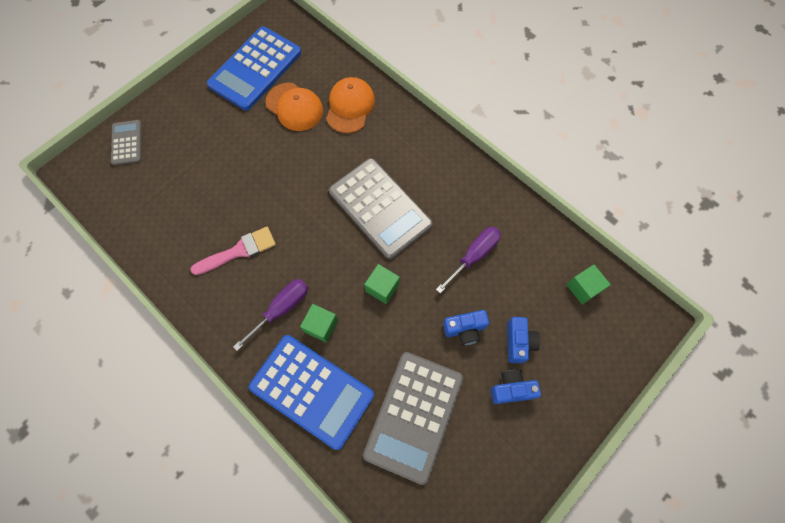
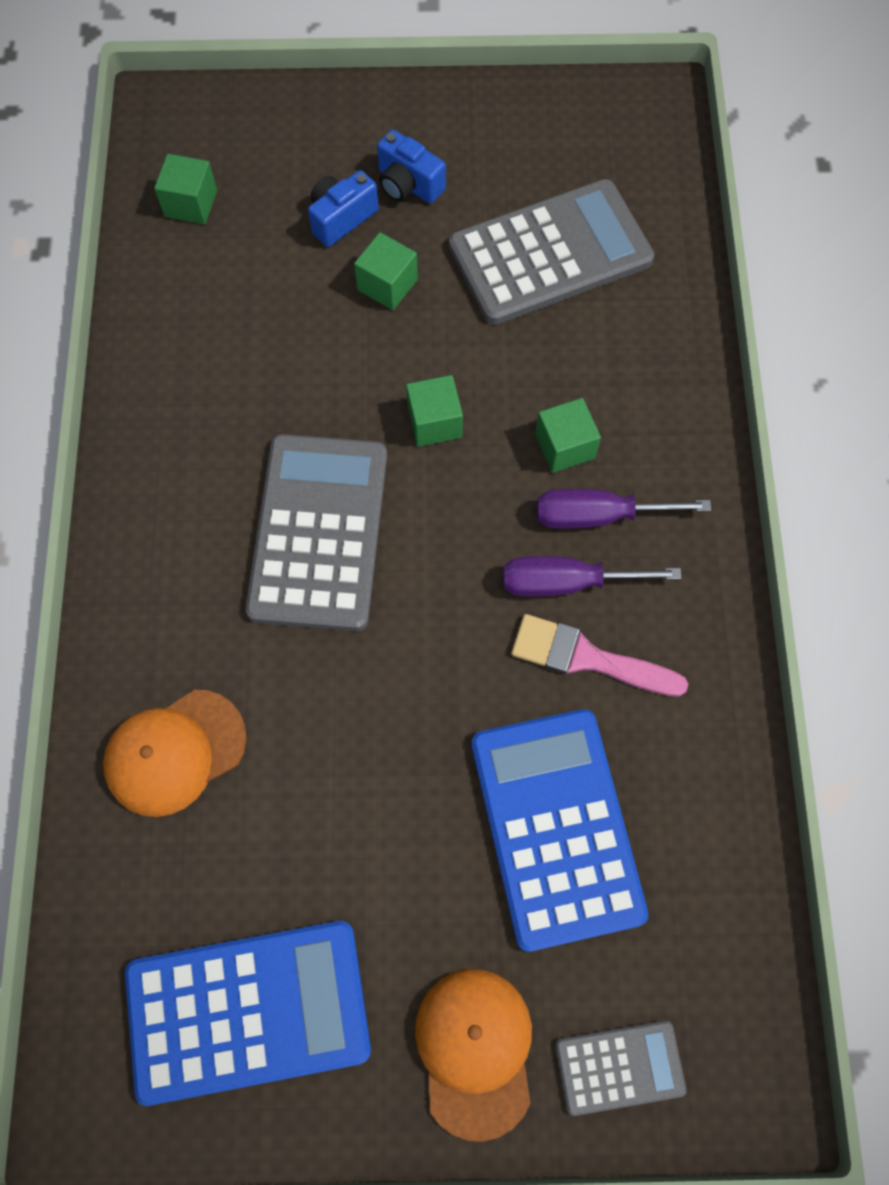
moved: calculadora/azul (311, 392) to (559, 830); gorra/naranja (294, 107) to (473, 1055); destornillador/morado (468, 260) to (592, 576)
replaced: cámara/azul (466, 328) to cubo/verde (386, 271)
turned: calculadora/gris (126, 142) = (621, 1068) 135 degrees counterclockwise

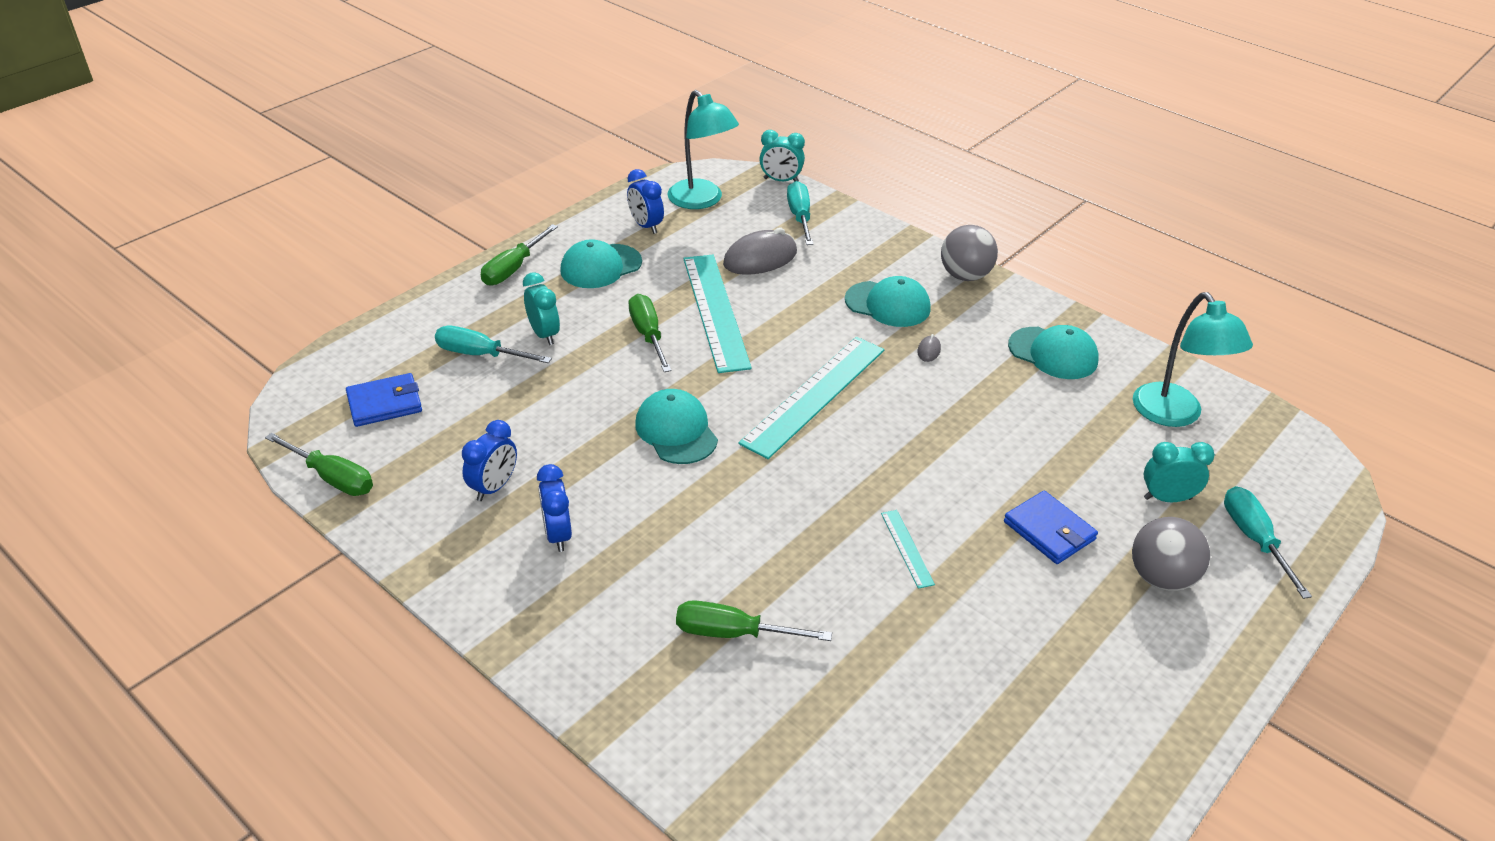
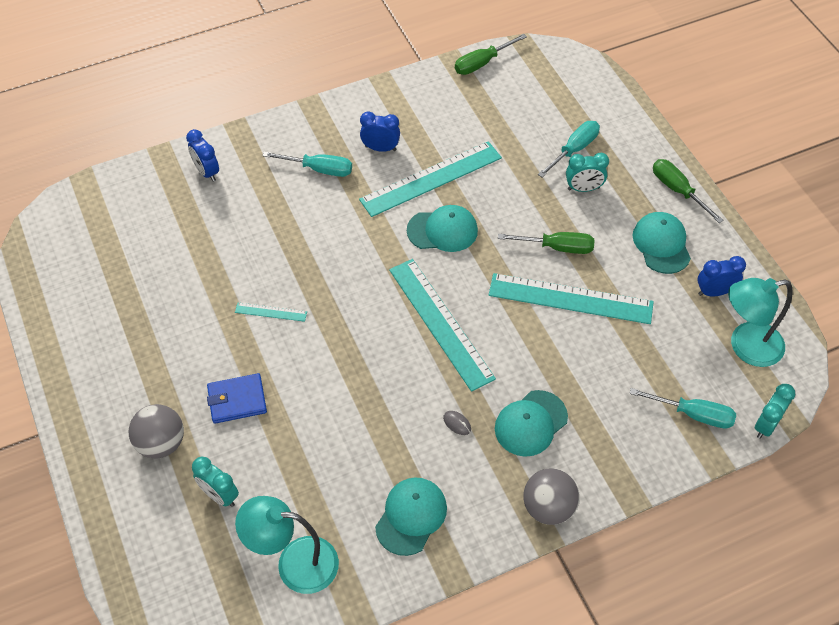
removed: cartera/azul (384, 400); destornillador/verde (754, 620); ratón/gris (760, 251)
added: regla/turquesa (430, 179)
moved: despertador/azul (489, 460) to (202, 155); destornillador/turquesa (1268, 542) to (307, 164)
turned: gorra/turquesa (1053, 352) = (411, 517) 150 degrees clockwise; despertador/turquesa (1179, 472) = (215, 481) 105 degrees clockwise

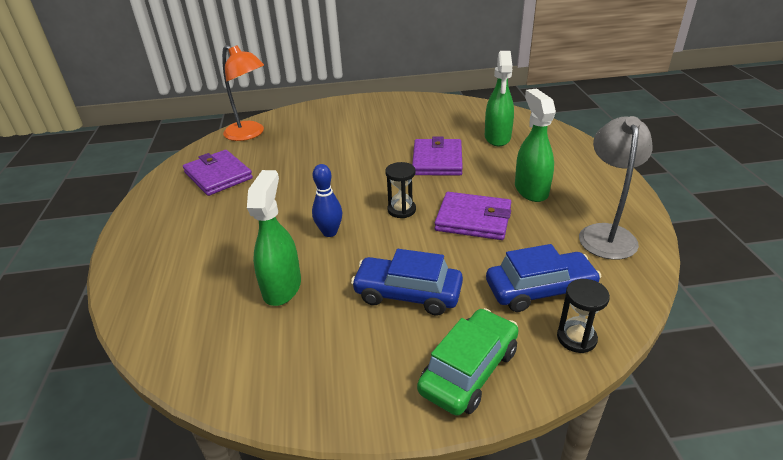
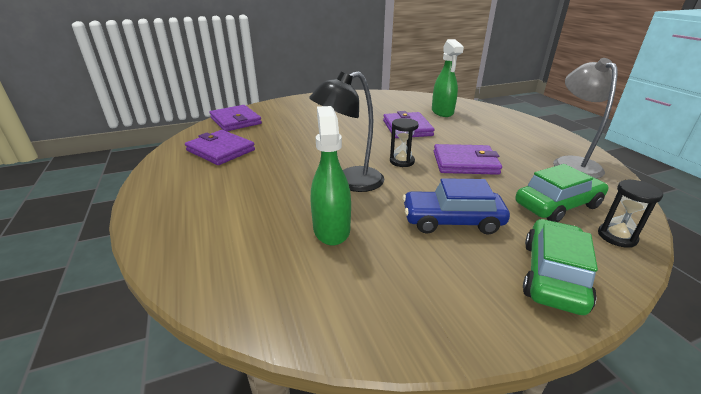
removed: pulverizador/verde (535, 145)
replaced: lámpara/naranja (243, 93) to cartera/morado (236, 118); bolo/azul (327, 200) to lámpara/negro (346, 131)
recoloured: coche/azul (544, 278) to coche/verde (562, 193)

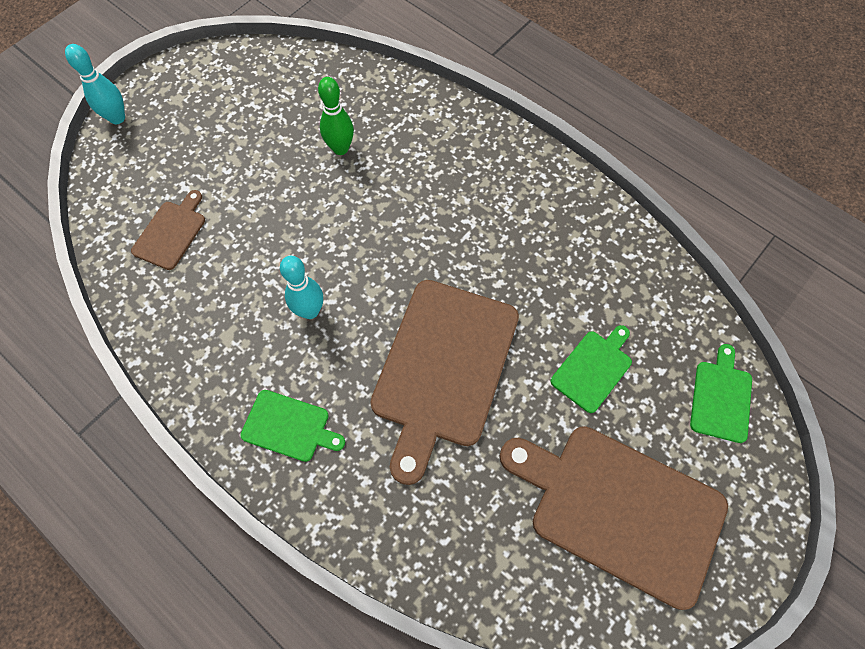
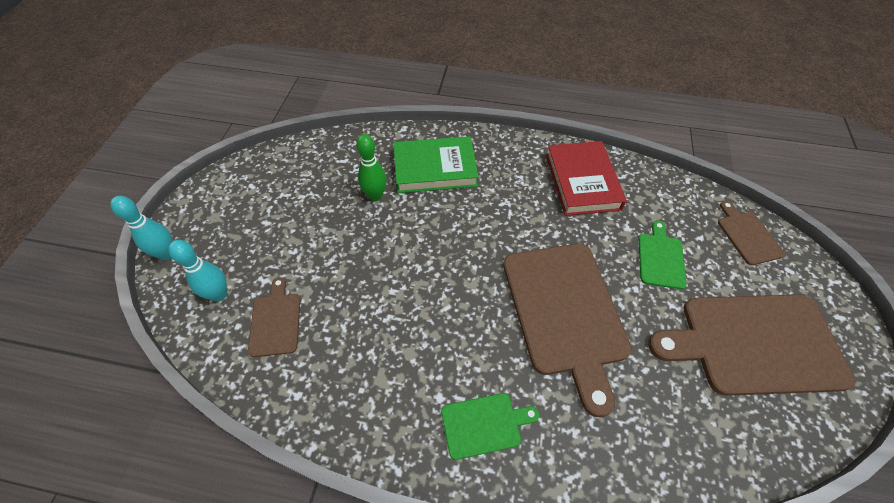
added: libro/verde (436, 164); libro/rojo (586, 178)
moved: bolo/turquesa (301, 287) to (197, 270)
recoloured: tabla de cortar/verde (721, 393) to tabla de cortar/marrón (751, 233)

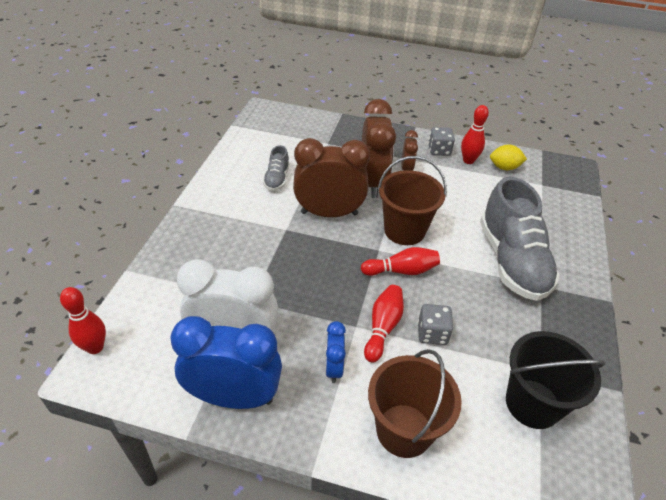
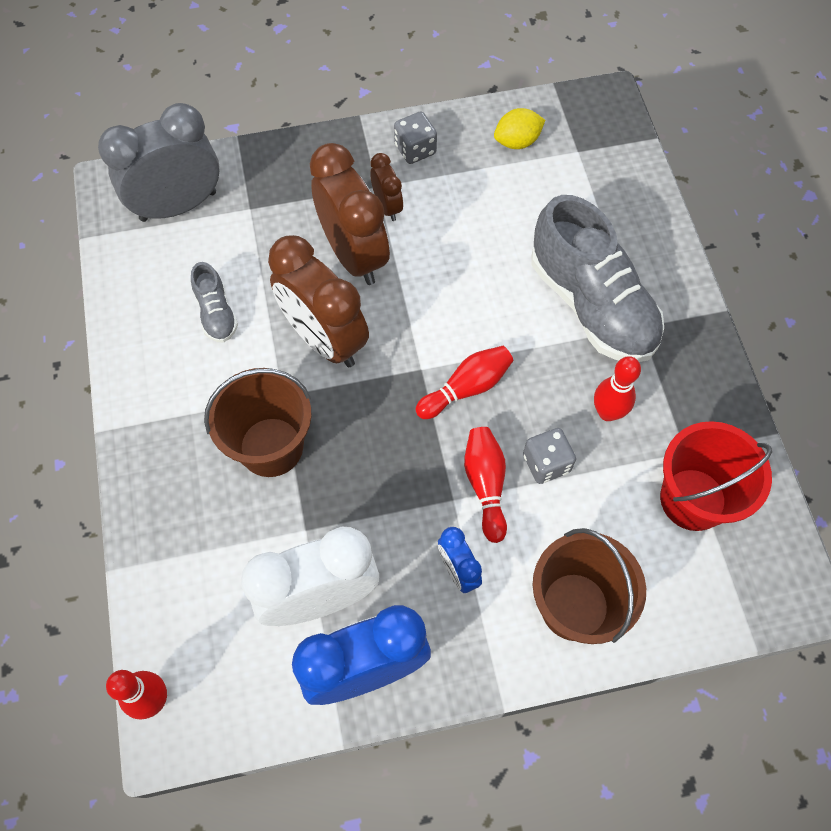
added: despertador/gris (159, 162)
moved: balde/marrón (412, 200) to (257, 422); bolo/rojo (475, 134) to (617, 388)
recoloured: balde/negro (555, 380) to balde/rojo (716, 476)
turned: despertador/marrón (331, 177) = (318, 301) 105 degrees counterclockwise

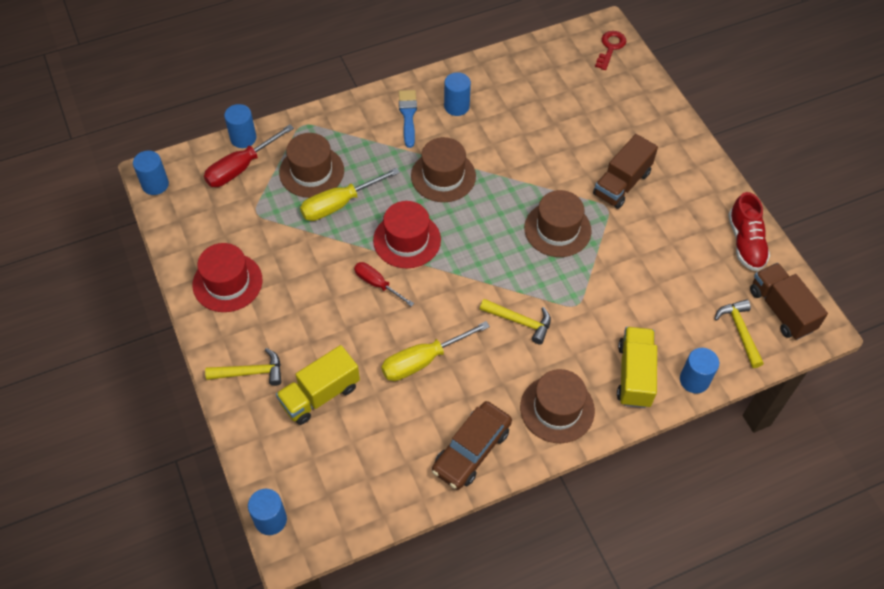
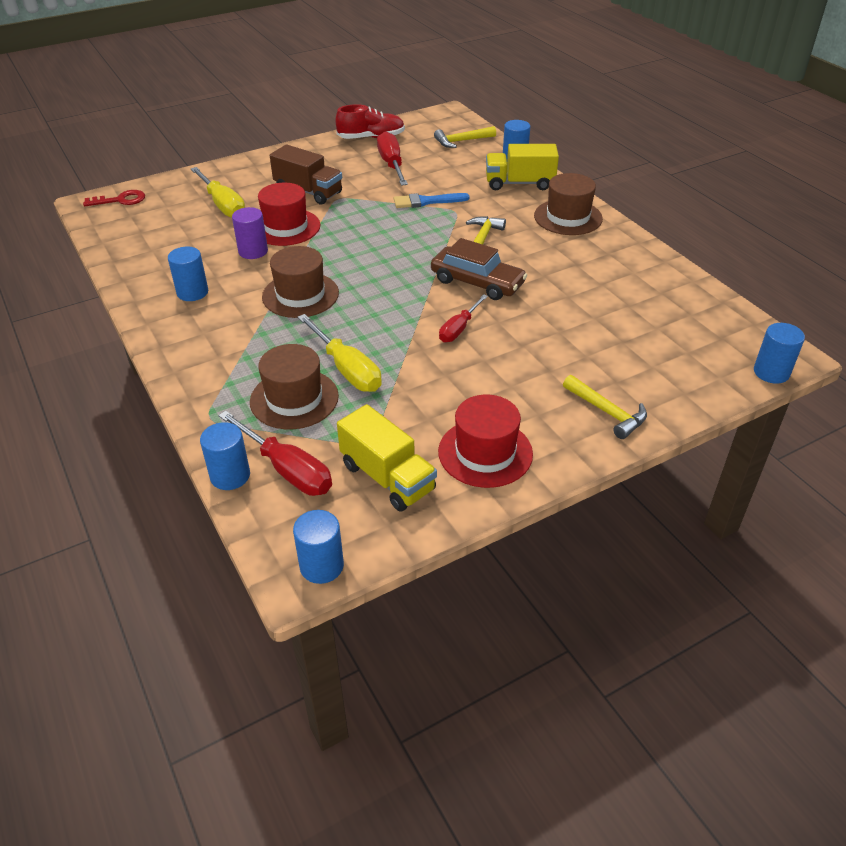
removed: sombrero/marrón (558, 223); camión/marrón (789, 301)
added: cilindro/morado (250, 233); destornillador/rojo (392, 158)
moved: camión/amarillo (318, 385) to (387, 458); sombrero/rojo (407, 234) to (289, 214); destornillador/amarillo (435, 351) to (218, 192); pincel/azul (408, 119) to (432, 200); coche/marrón (472, 445) to (479, 269)
turned: martillo/amarillo (243, 367) = (605, 407) 150 degrees clockwise; llave/rojo (610, 50) = (114, 198) 150 degrees clockwise

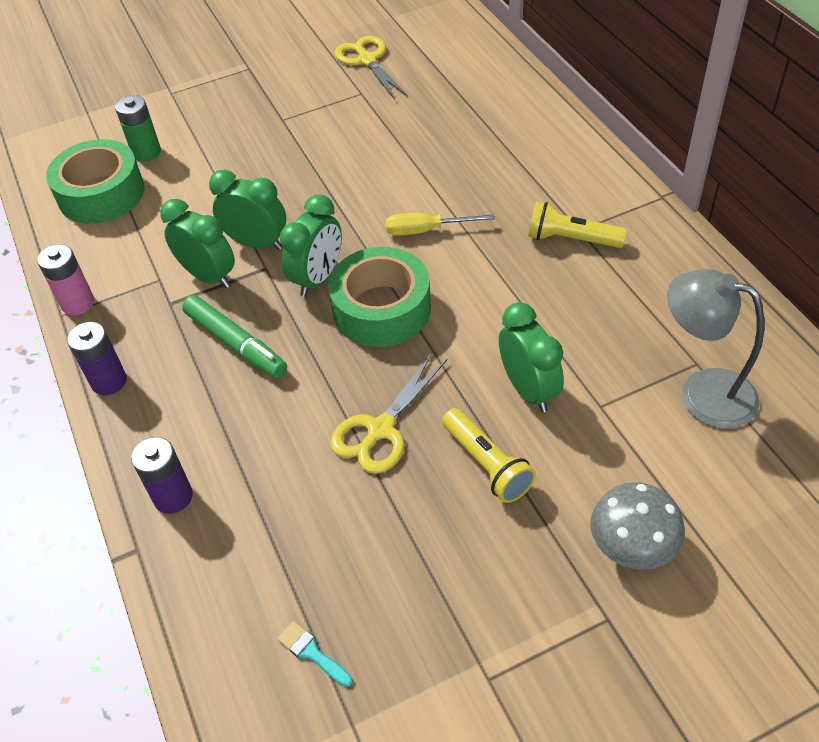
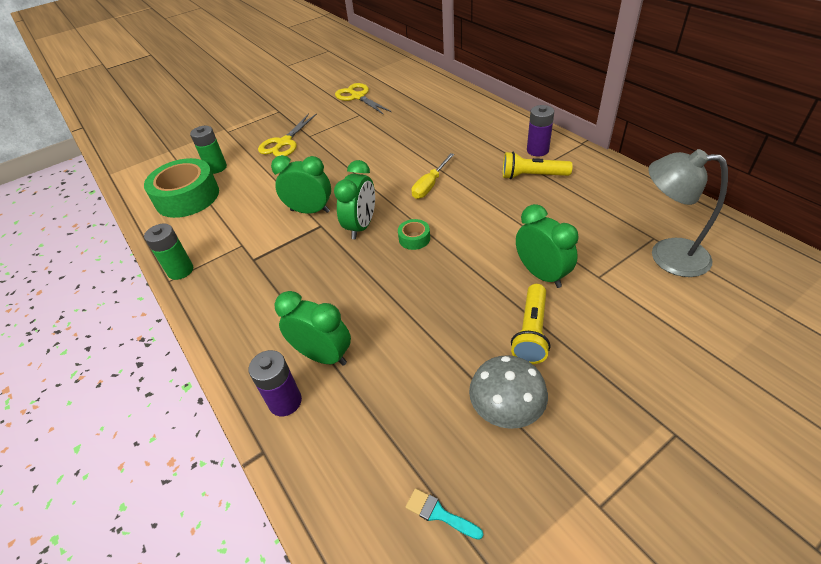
removed: rotulador/verde (234, 336)
moved: pila/morado (97, 358) to (540, 130); despertador/verde (197, 243) to (312, 328); tijeras/amarillo (389, 413) to (287, 135); seta/gris (637, 526) to (508, 392)
recoloured: pila/rosa (65, 279) to pila/verde (168, 252)
turned: destornillador/amarillo (440, 224) = (432, 176) 45 degrees counterclockwise; lámpara de mano/amarillo (489, 455) = (530, 324) 60 degrees clockwise
resized: cinta adhesiva/verde (379, 297) = (414, 234) x0.43

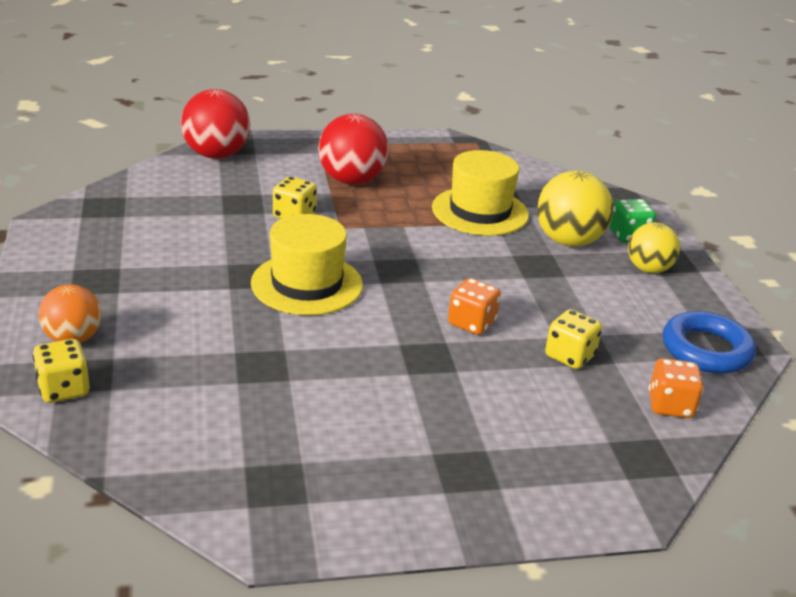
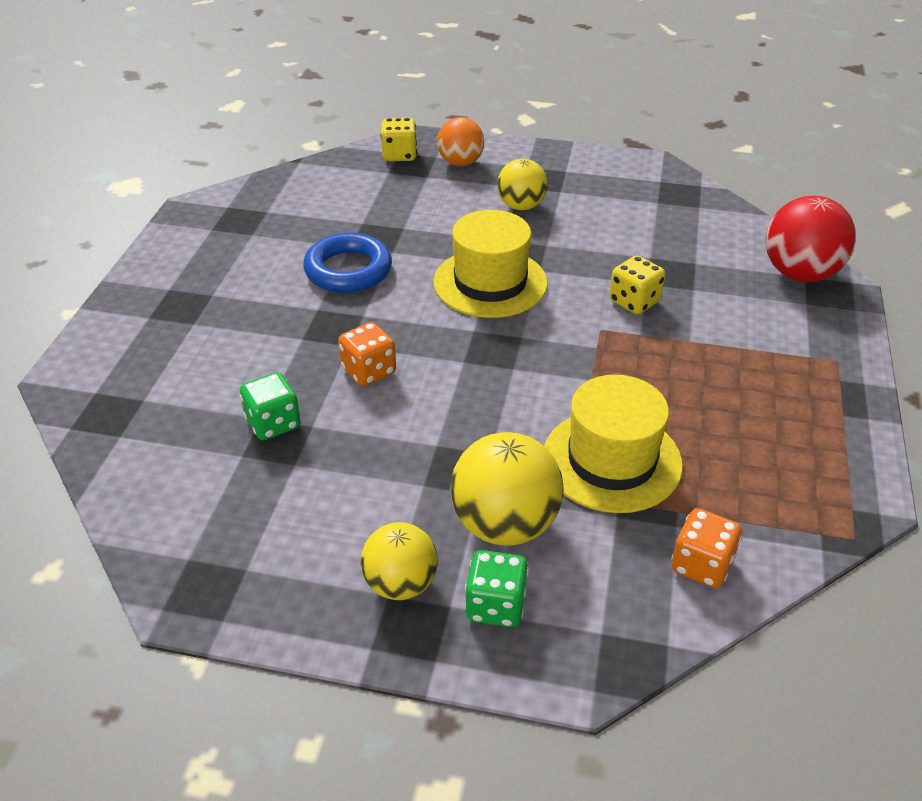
removed: pelota/rojo (353, 149)
added: pelota/amarillo (522, 184)
moved: dado/naranja (676, 388) to (706, 548); anillo/azul (709, 342) to (347, 263)
recoloured: dado/amarillo (573, 339) to dado/verde (270, 406)

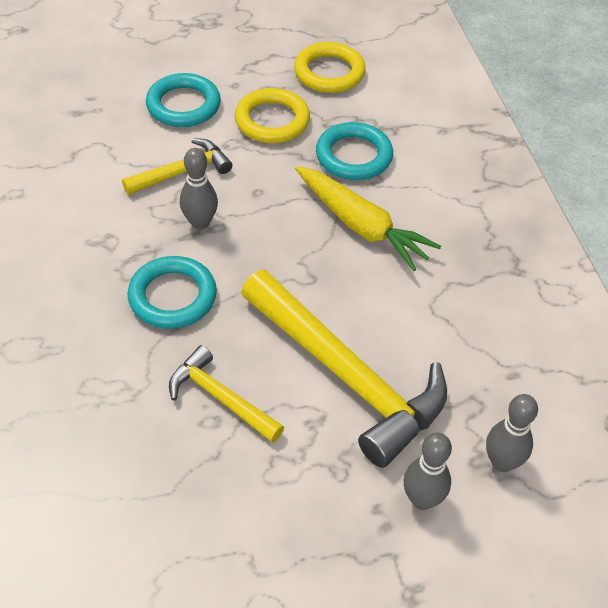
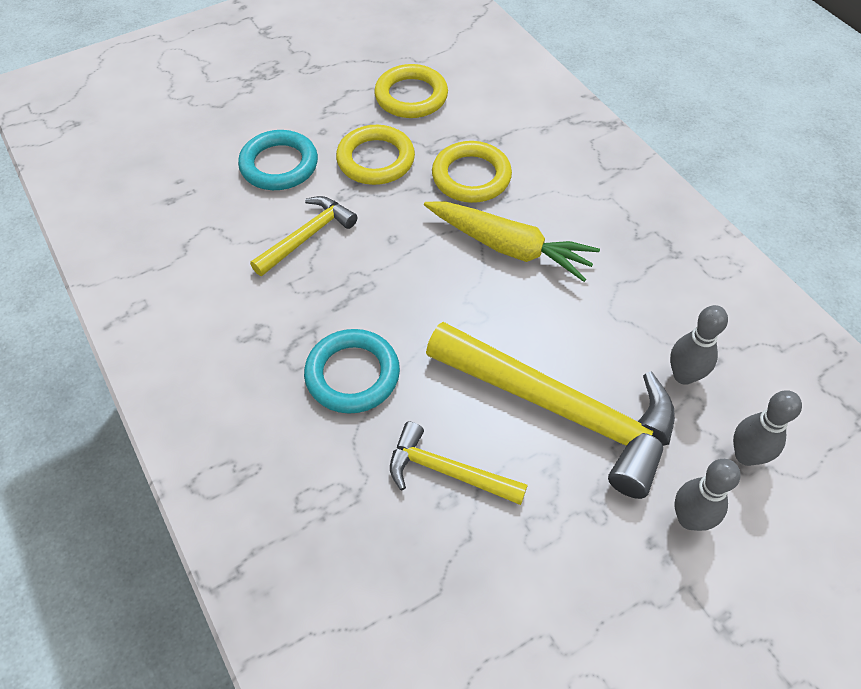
moved: bolo/gris (199, 189) to (699, 345)
recoloured: anillo/turquesa (354, 151) to anillo/amarillo (472, 172)

